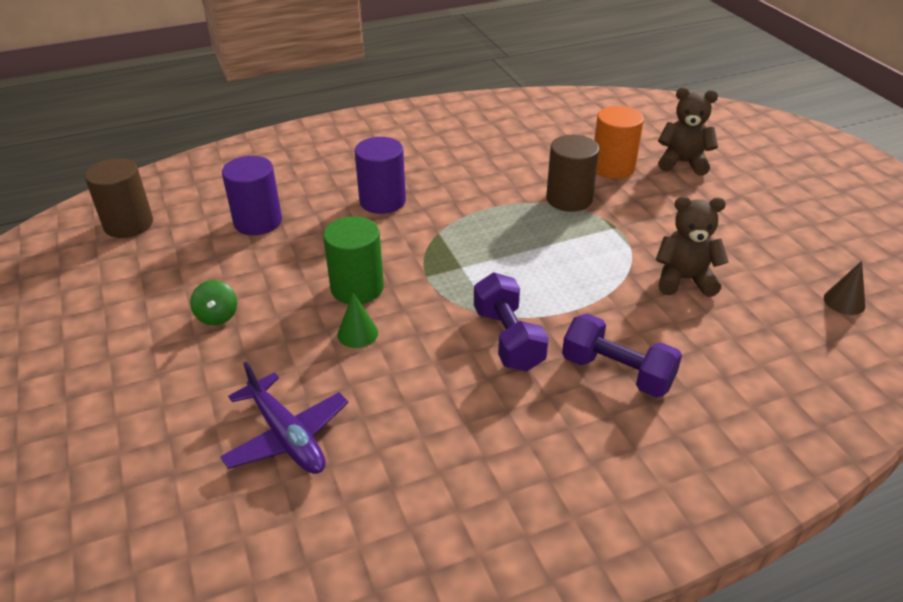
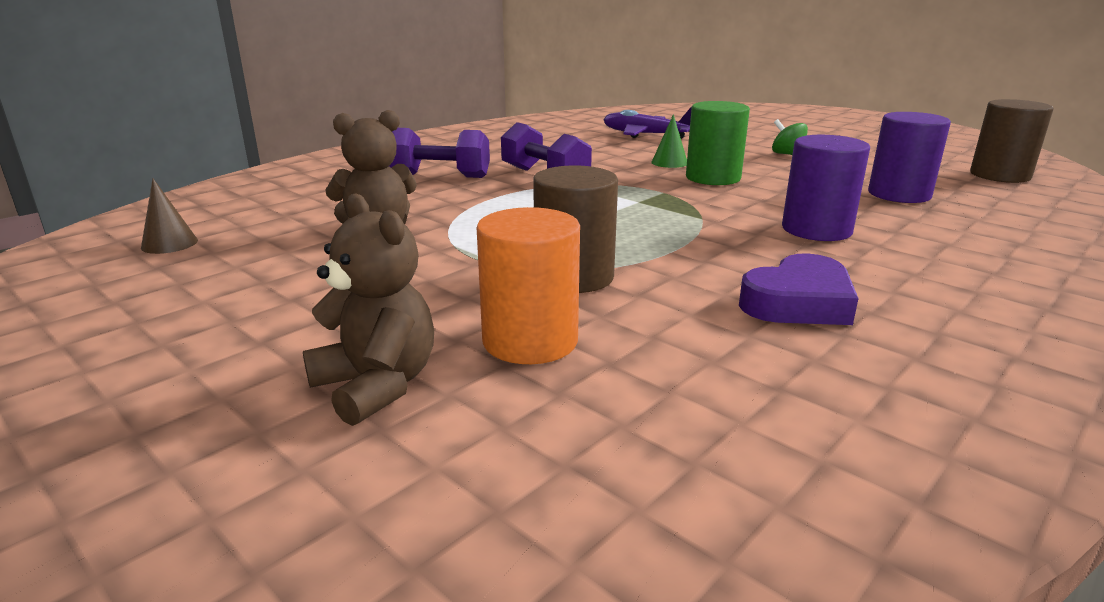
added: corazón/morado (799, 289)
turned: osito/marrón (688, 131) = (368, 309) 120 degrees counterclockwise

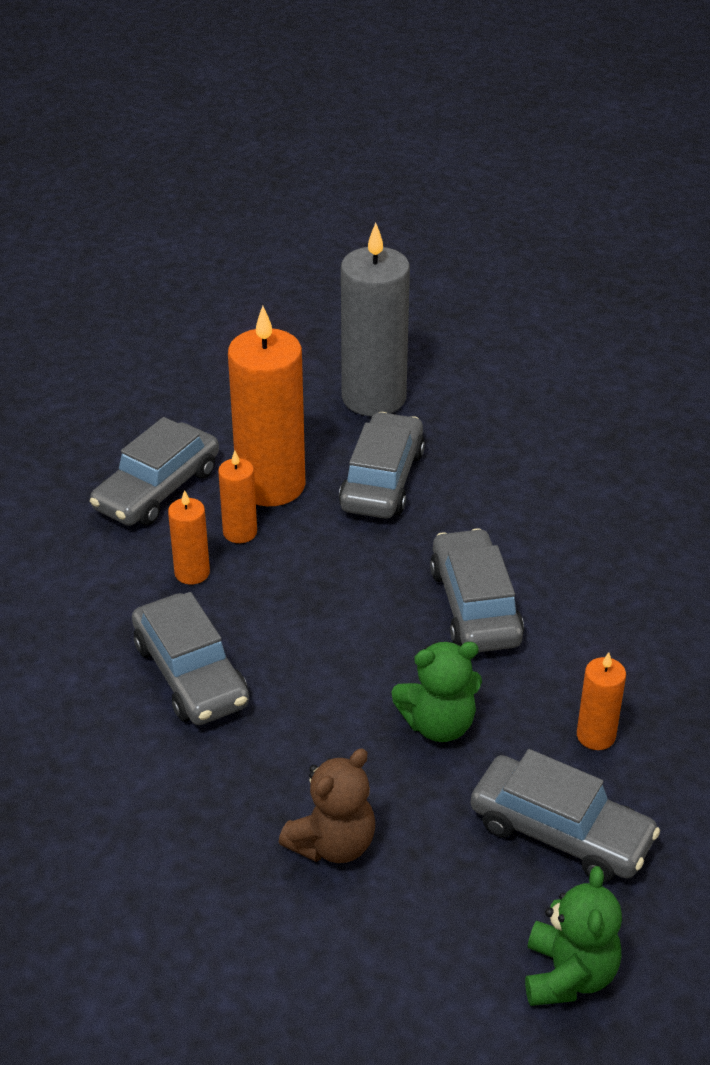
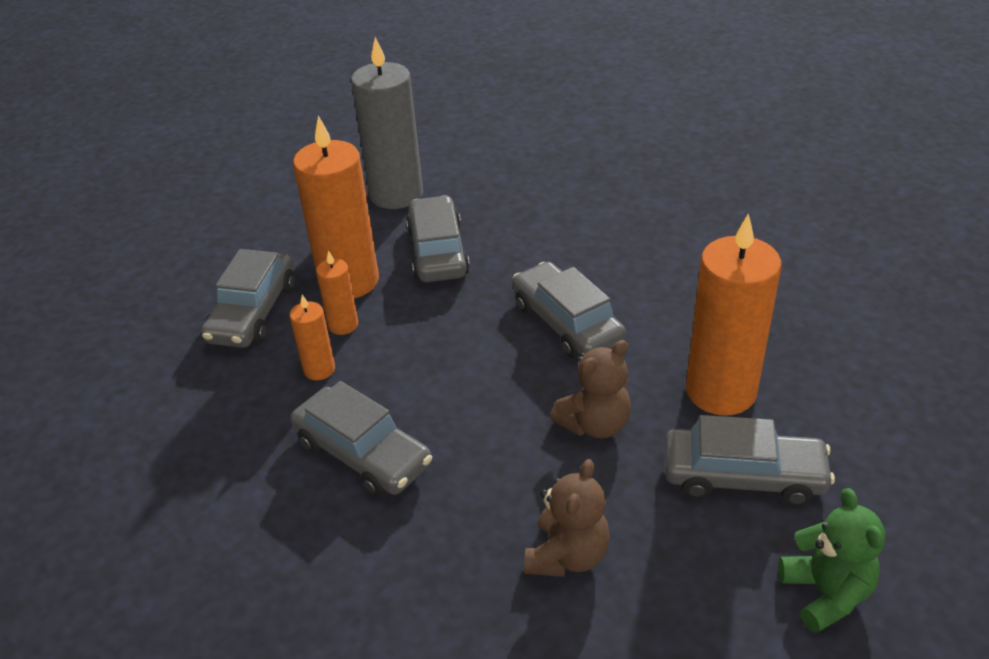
recoloured: osito/verde (436, 692) to osito/marrón (590, 389)
resized: vela/naranja (601, 701) = (733, 314) x2.09

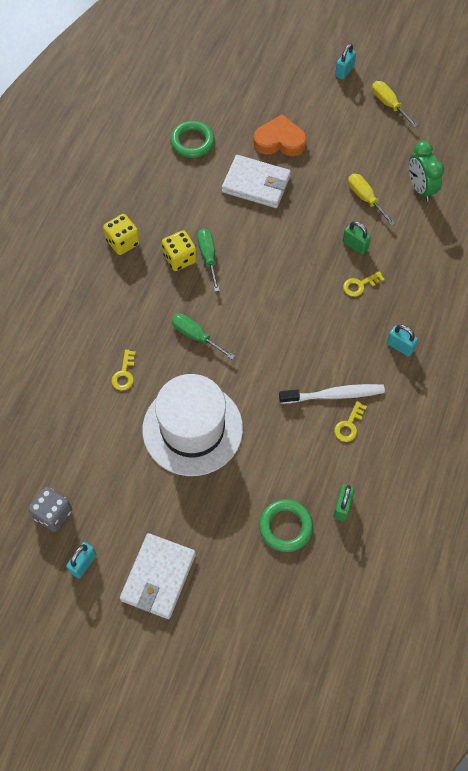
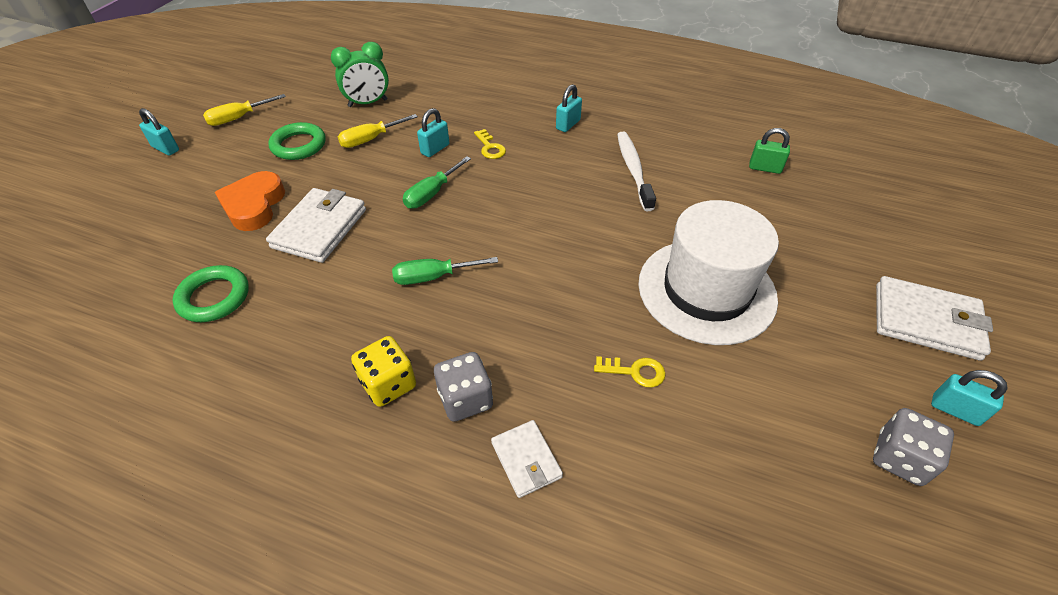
removed: dado/amarillo (179, 250); llave/amarillo (350, 421)
added: dado/gris (463, 387); cartera/blanco (527, 459)
moved: destornillador/verde (203, 337) to (437, 182); anillo/verde (286, 526) to (297, 141)
recoloured: candado/verde (357, 237) to candado/turquesa (433, 132)

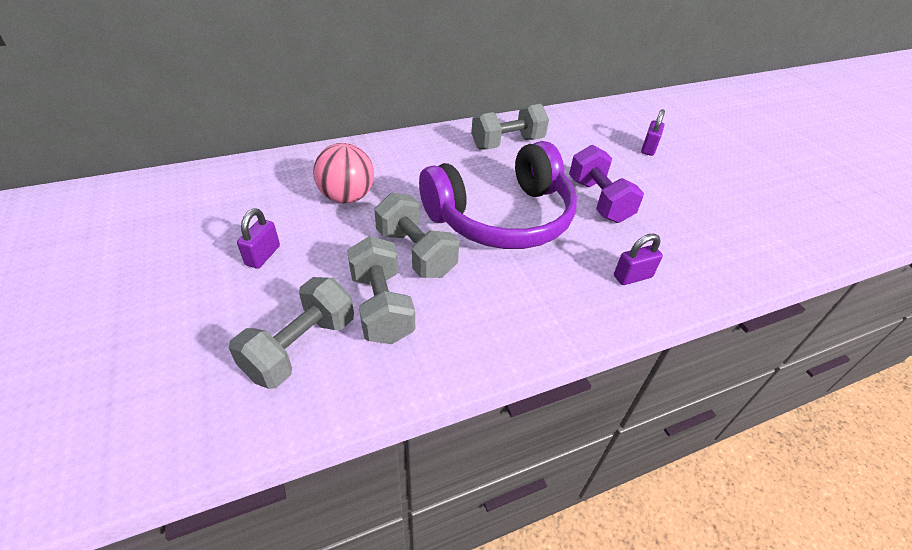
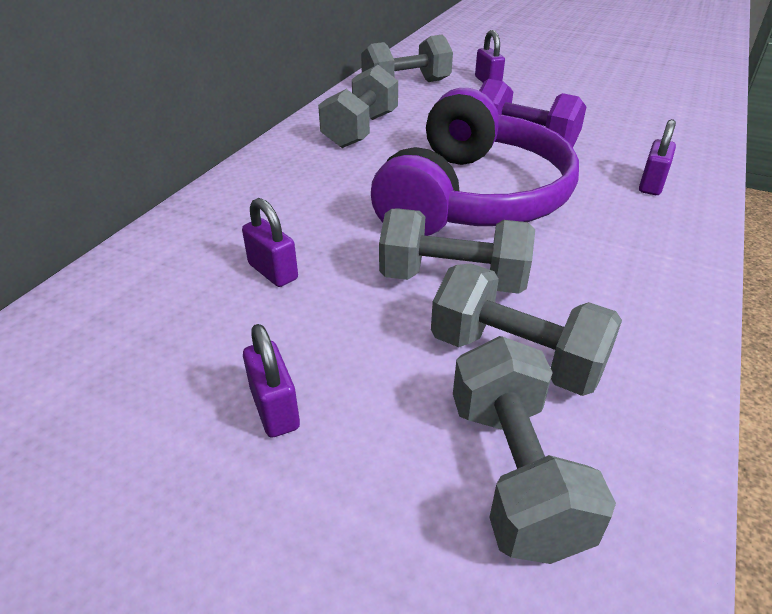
added: mancuerna/gris (407, 58)
replaced: pelota/rosa (343, 173) to candado/morado (270, 242)

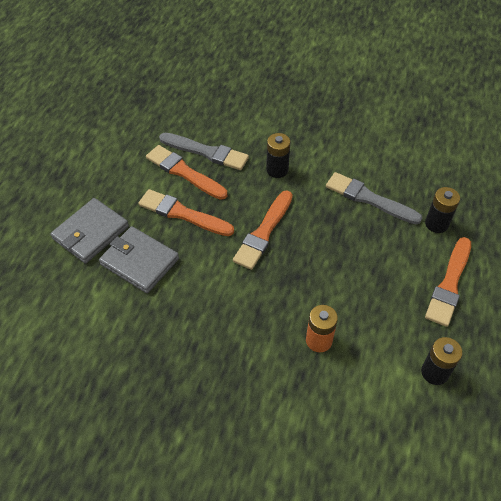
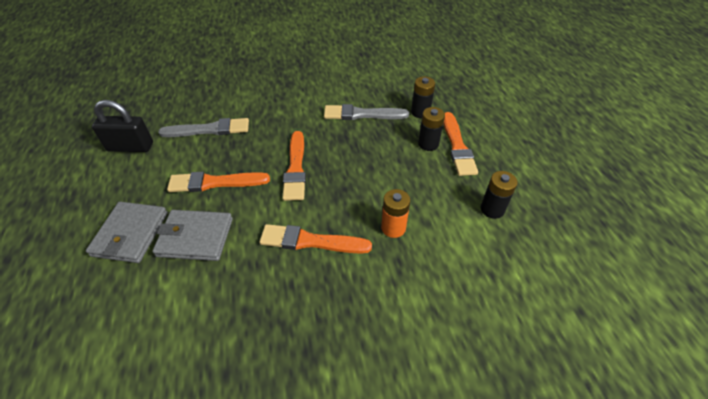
added: candado/negro (122, 126)
moved: pincel/naranja (186, 172) to (315, 239); pila/negro (278, 155) to (431, 129)

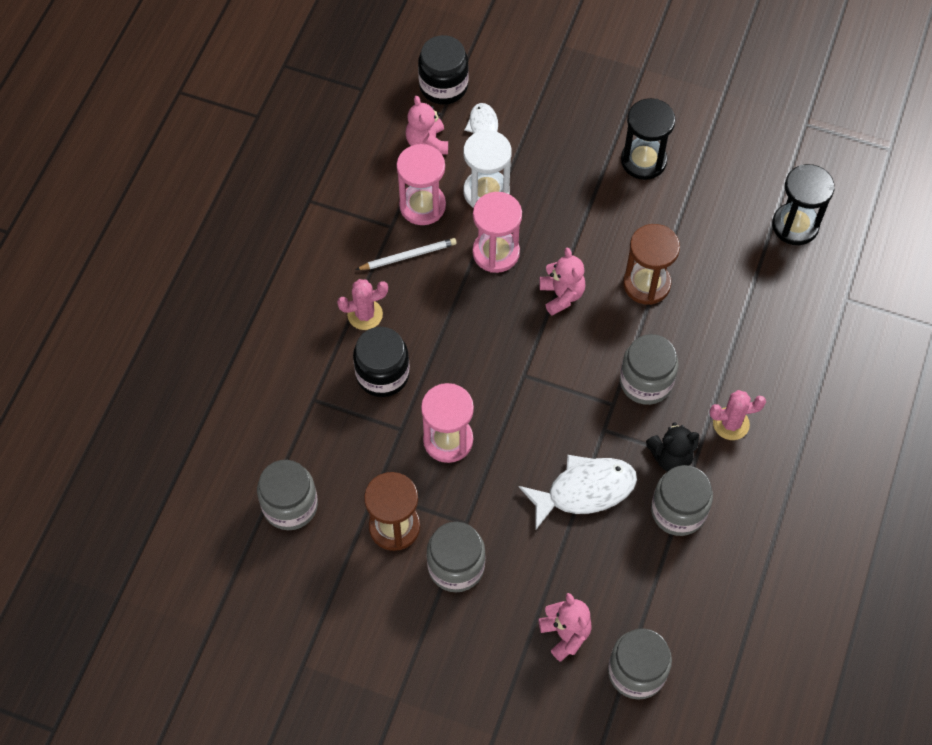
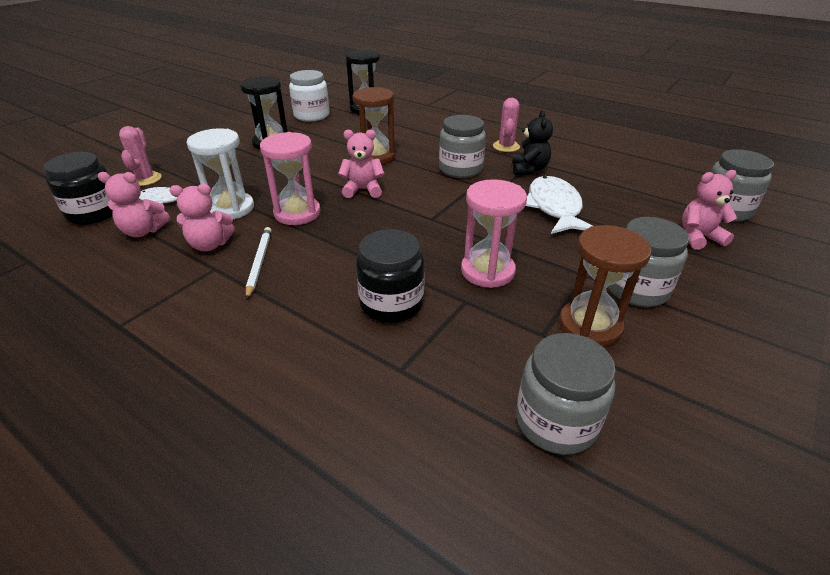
removed: tarro/gris (682, 500)
added: tarro/blanco (309, 95)
moved: cactus/rosa (362, 304) to (140, 156)
replaced: reloj de arena/rosa (421, 184) to osito/rosa (202, 217)

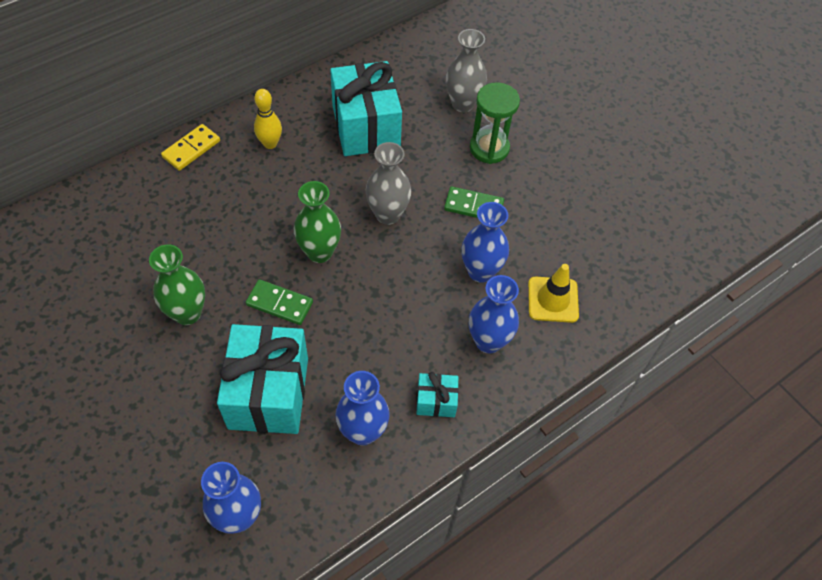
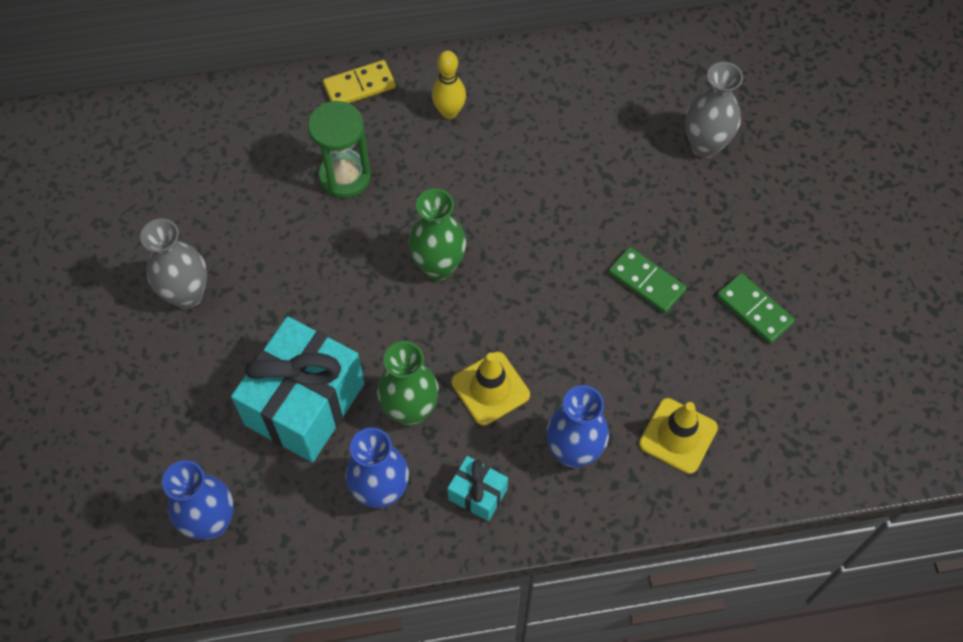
removed: regalo/turquesa (366, 108); florero/azul (485, 242)
added: cono de tráfico/amarillo (490, 389)
moved: florero/verde (177, 284) to (408, 383); ficha de dominó/verde (279, 302) to (756, 308); florero/gris (388, 183) to (173, 263); reloj de arena/verde (495, 123) to (339, 149)

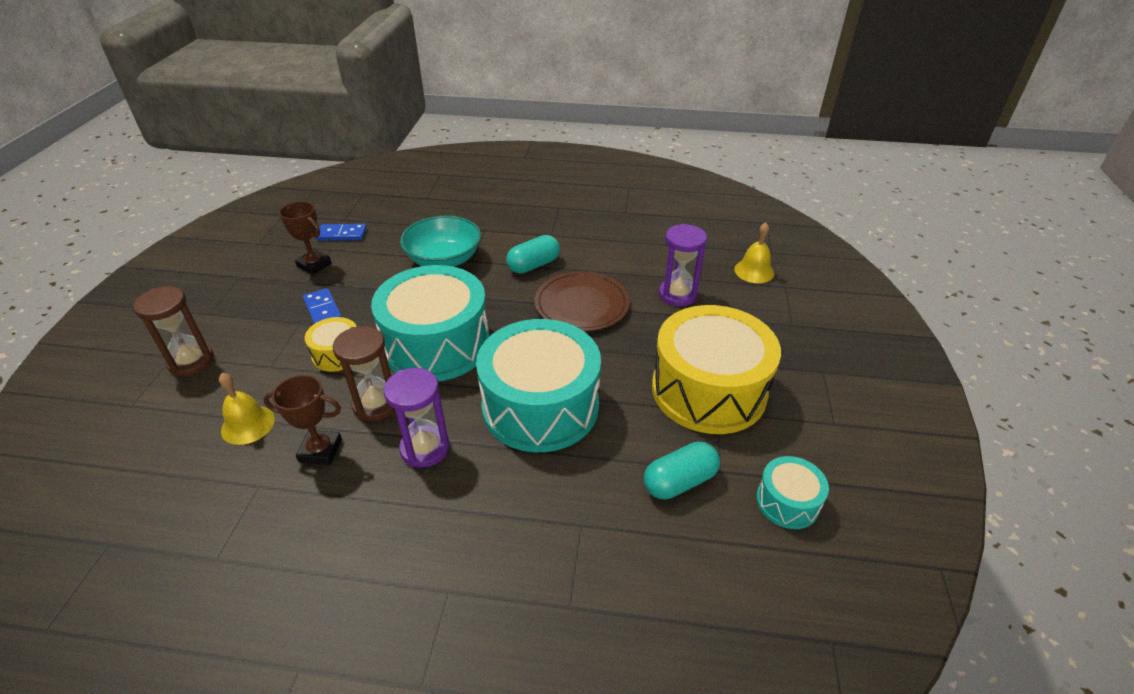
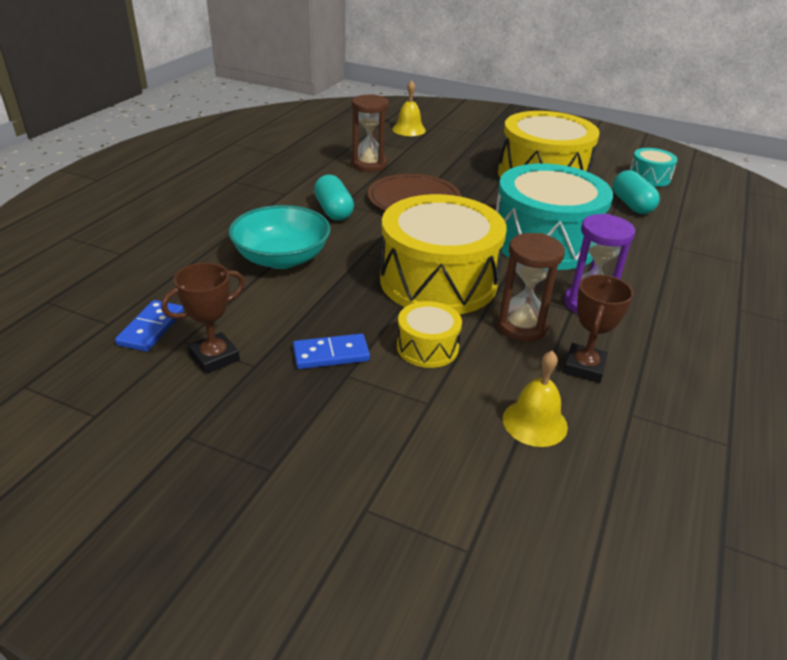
removed: reloj de arena/morado (683, 265)
moved: reloj de arena/marrón (173, 331) to (370, 133)
recoloured: tambor/turquesa (430, 323) to tambor/amarillo (443, 254)

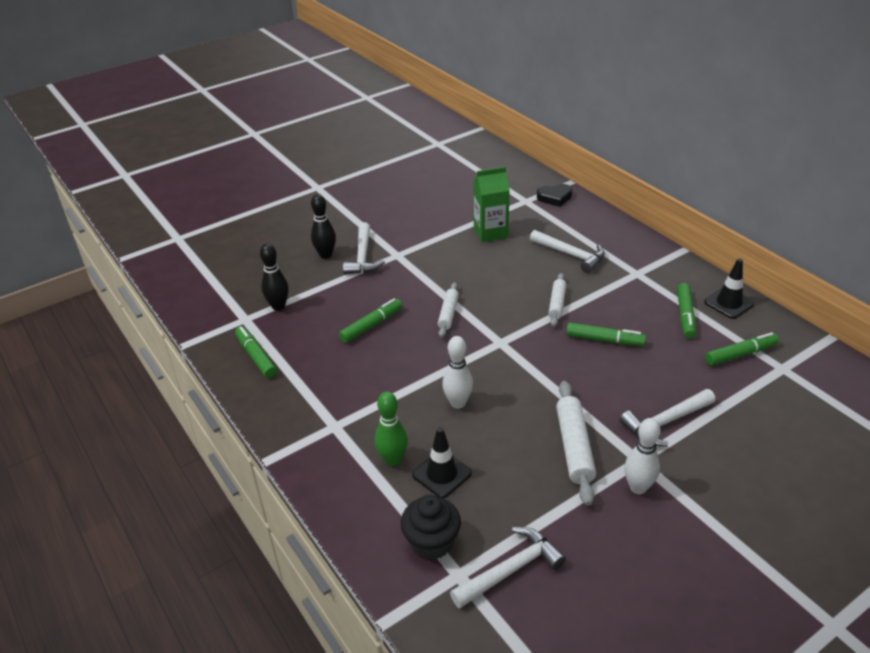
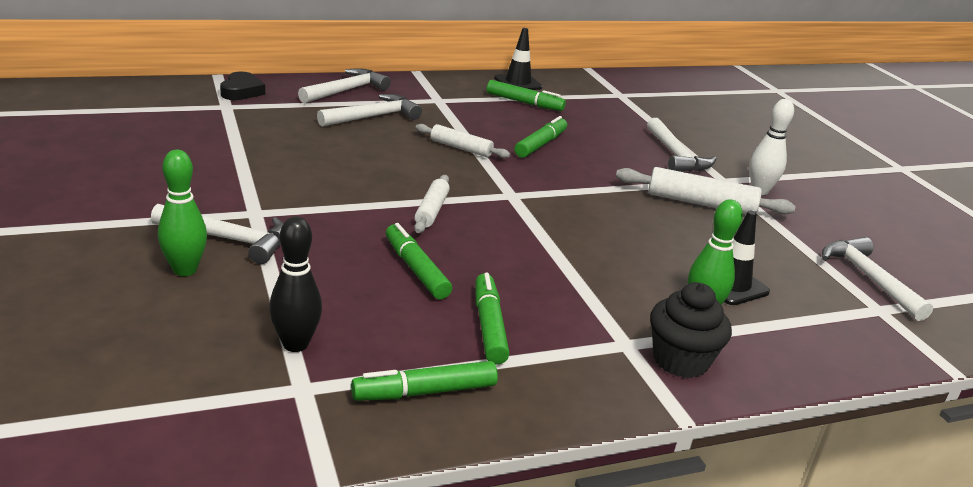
removed: bolo/blanco (457, 372); cartón de leche/verde (491, 204)
added: martillo/blanco (344, 85)
moved: magdalena/negro (431, 527) to (691, 330); rotulador/verde (742, 349) to (492, 319)
recoloured: bolo/negro (323, 226) to bolo/verde (182, 213)
turned: rodillo/blanco (448, 310) = (432, 204) 75 degrees clockwise

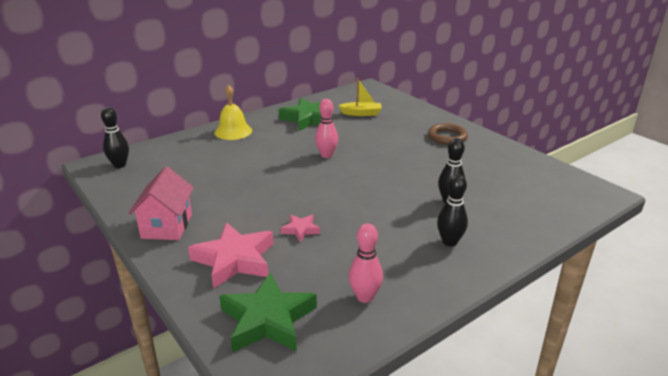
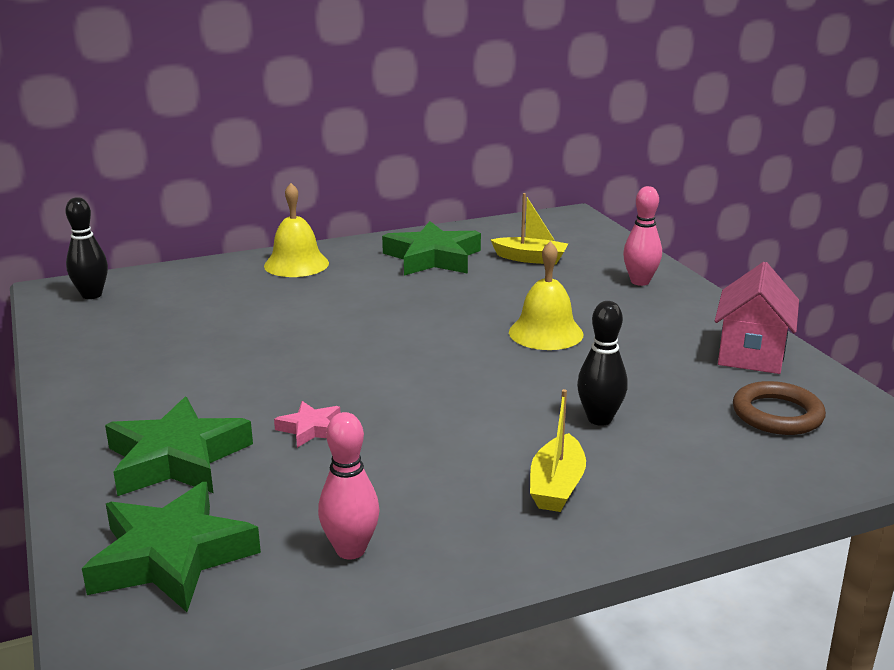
added: campana/amarillo (546, 295)
moved: casa/rosa (161, 203) to (757, 318); bolo/rosa (326, 128) to (642, 236); anillo/marrón (448, 134) to (779, 408)
replaced: bolo/negro (452, 210) to barco/amarillo (558, 450)
recoloured: estrella/rosa (231, 255) to estrella/verde (179, 446)

